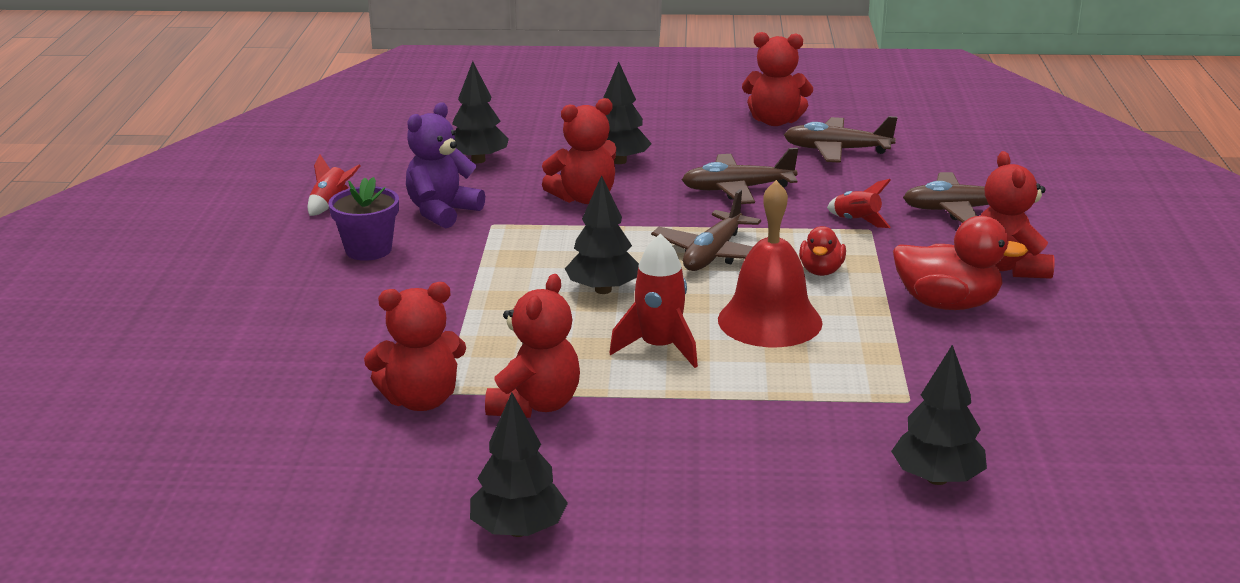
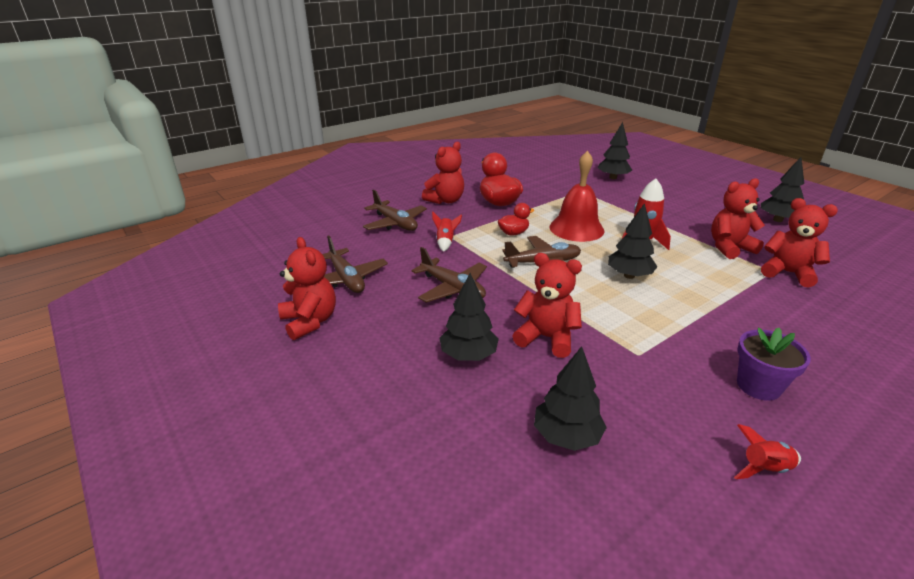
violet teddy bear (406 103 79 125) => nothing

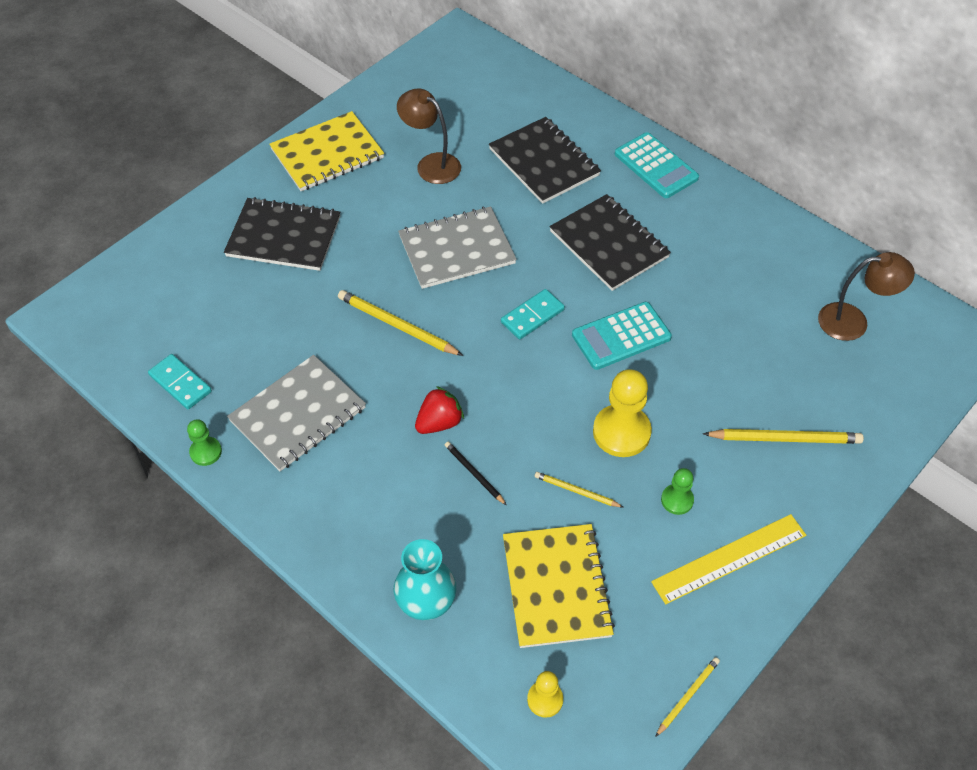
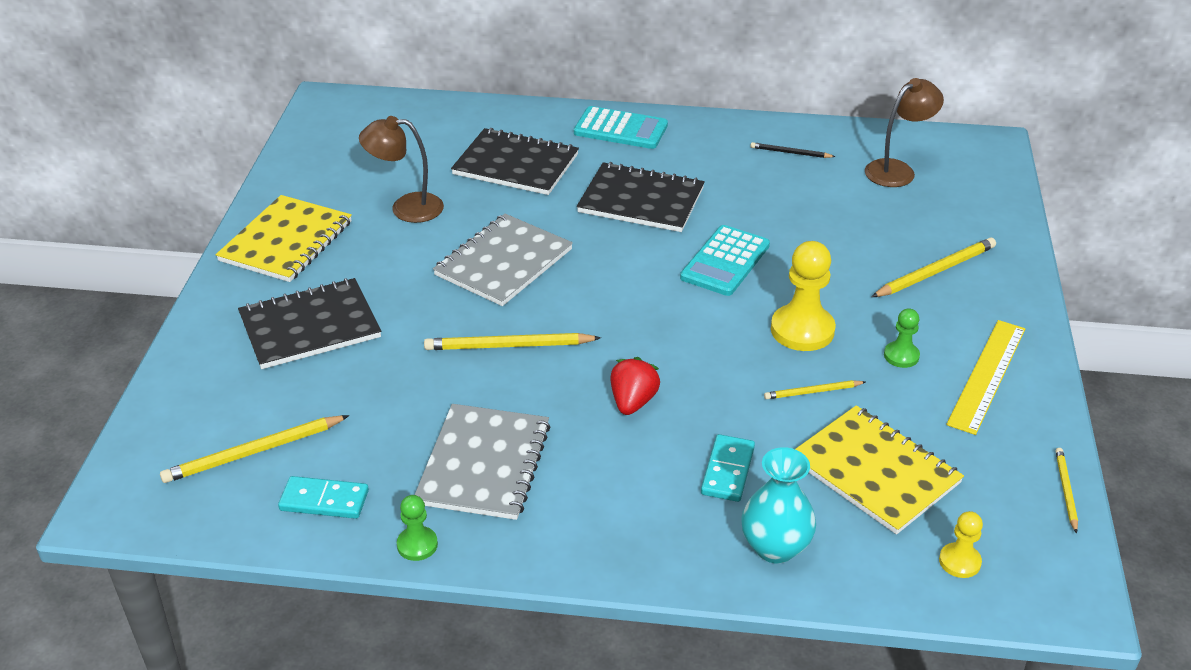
aqua domino piece (501 289 64 50) => aqua domino piece (701 434 54 68), moved
black wooden pencil (445 442 62 63) => black wooden pencil (750 142 85 16), moved
nothing => golden wooden pencil (160 415 189 68)

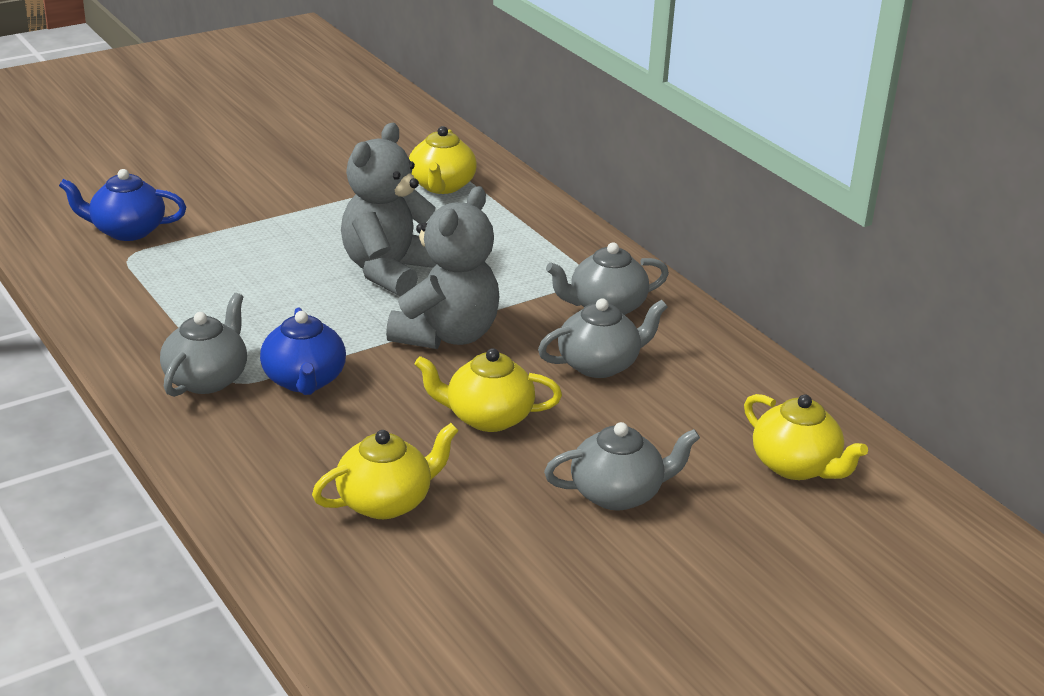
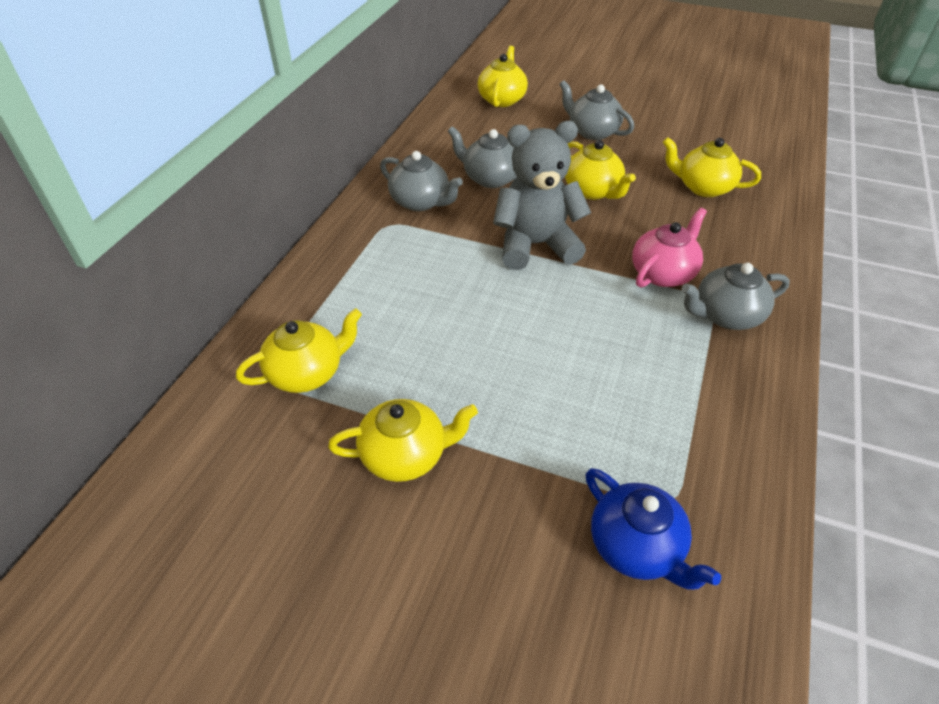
ash-grey teddy bear (341 123 95 173) => nothing
royal blue tea pot (260 308 86 87) => rose-pink tea pot (632 207 75 81)
nothing => golden tea pot (328 399 150 83)

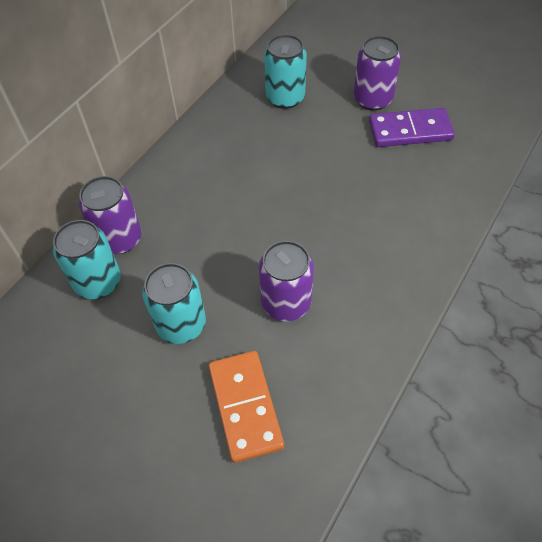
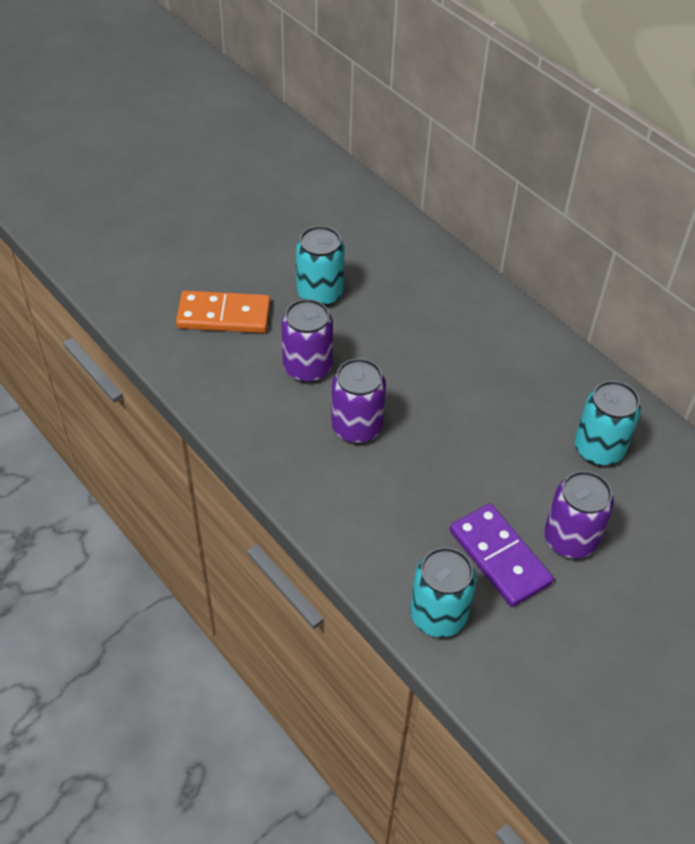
violet domino piece (369 108 86 39) => violet domino piece (450 503 104 104), 45 degrees counterclockwise
violet can (79 176 63 78) => violet can (331 358 55 85), moved
aqua can (53 220 68 79) => aqua can (410 547 66 90), moved

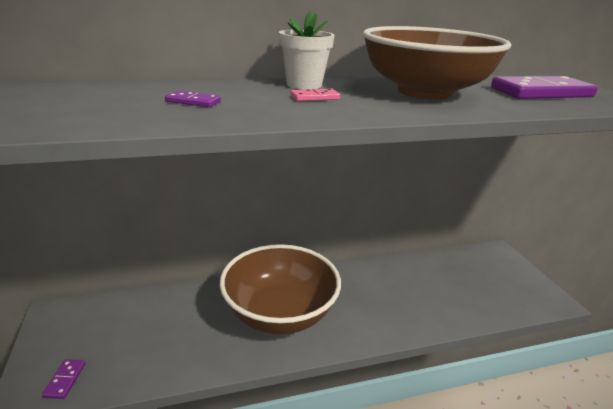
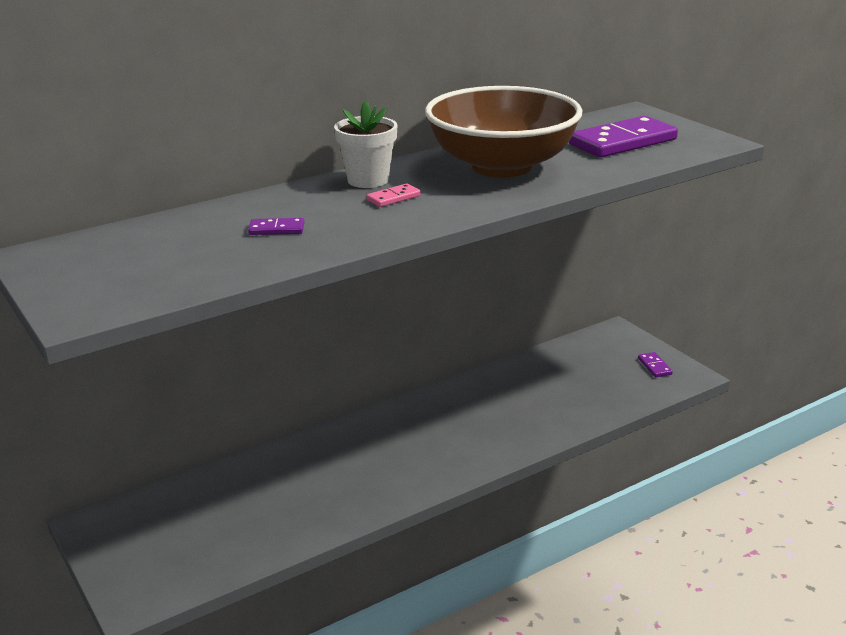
brown deep dish (220 244 121 90) => nothing
violet domino piece (42 359 43 40) => violet domino piece (638 352 35 25), moved

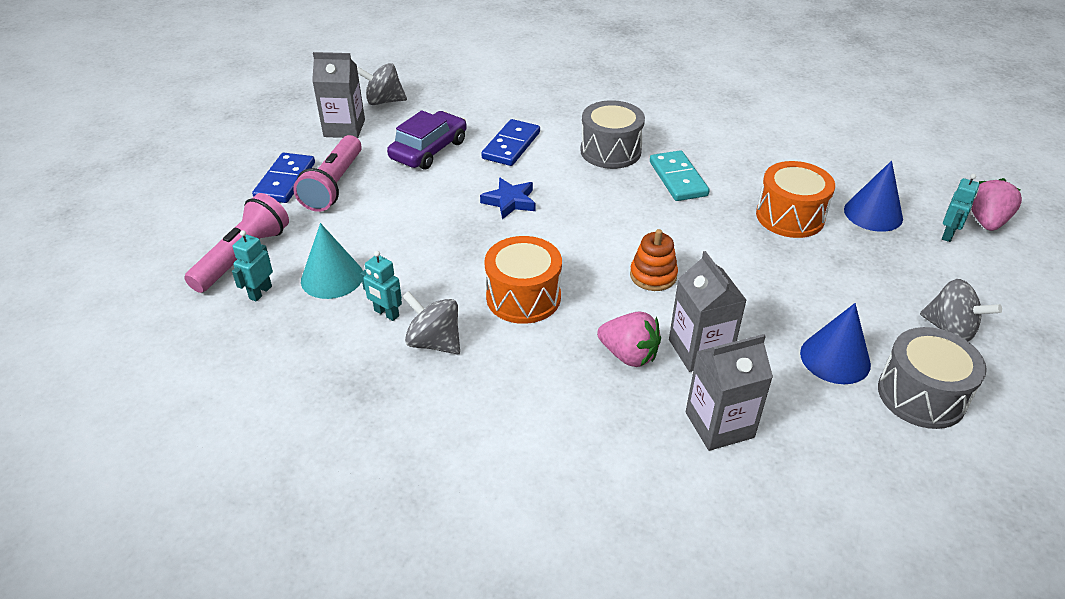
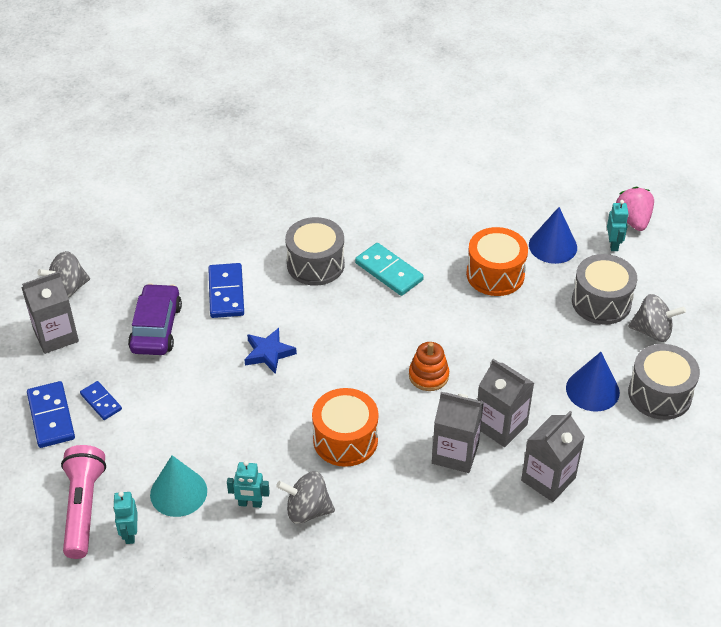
rose-pink torch (293 135 69 77) => royal blue domino piece (80 381 42 39)
rose-pink berry (597 311 64 56) => ash-grey carton (432 392 52 81)
nothing => ash-grey drum (572 254 65 71)

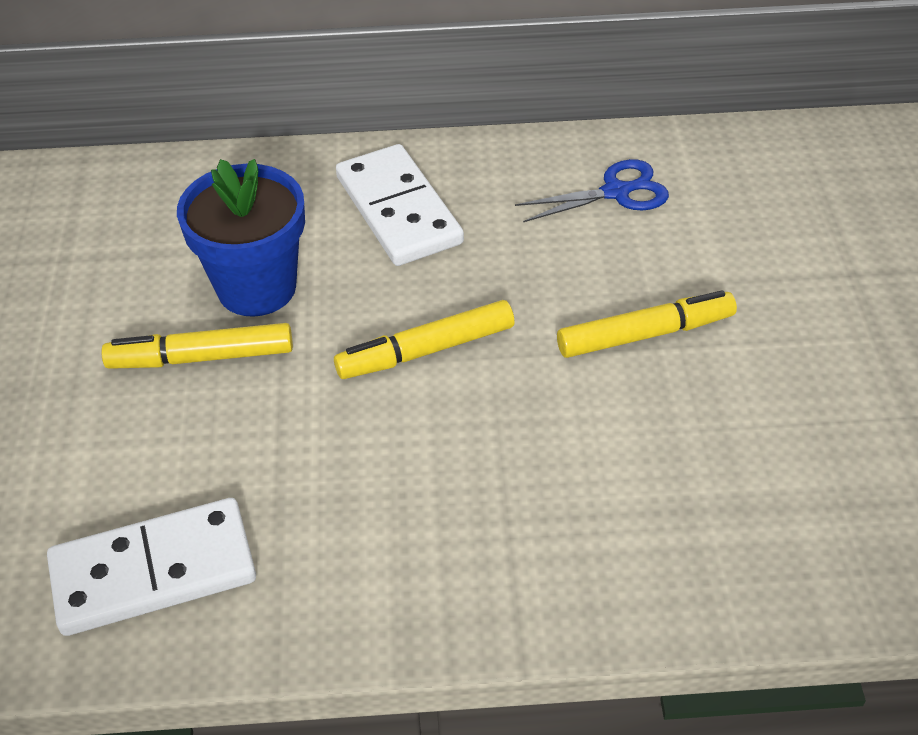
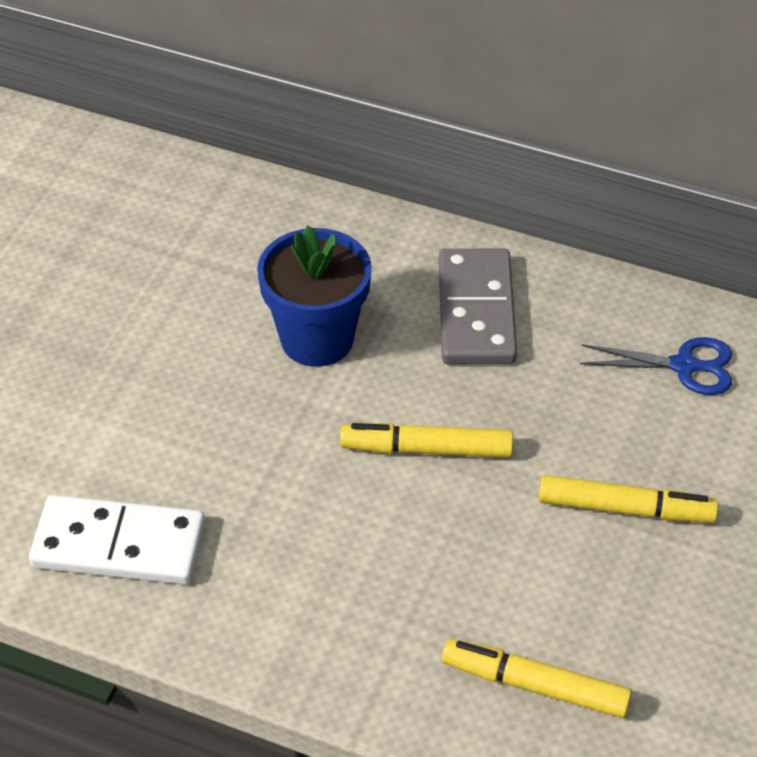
snow-white domino piece (336 144 128 122) => ash-grey domino piece (439 249 78 115)
golden felt pen (101 323 192 46) => golden felt pen (442 639 190 79), moved

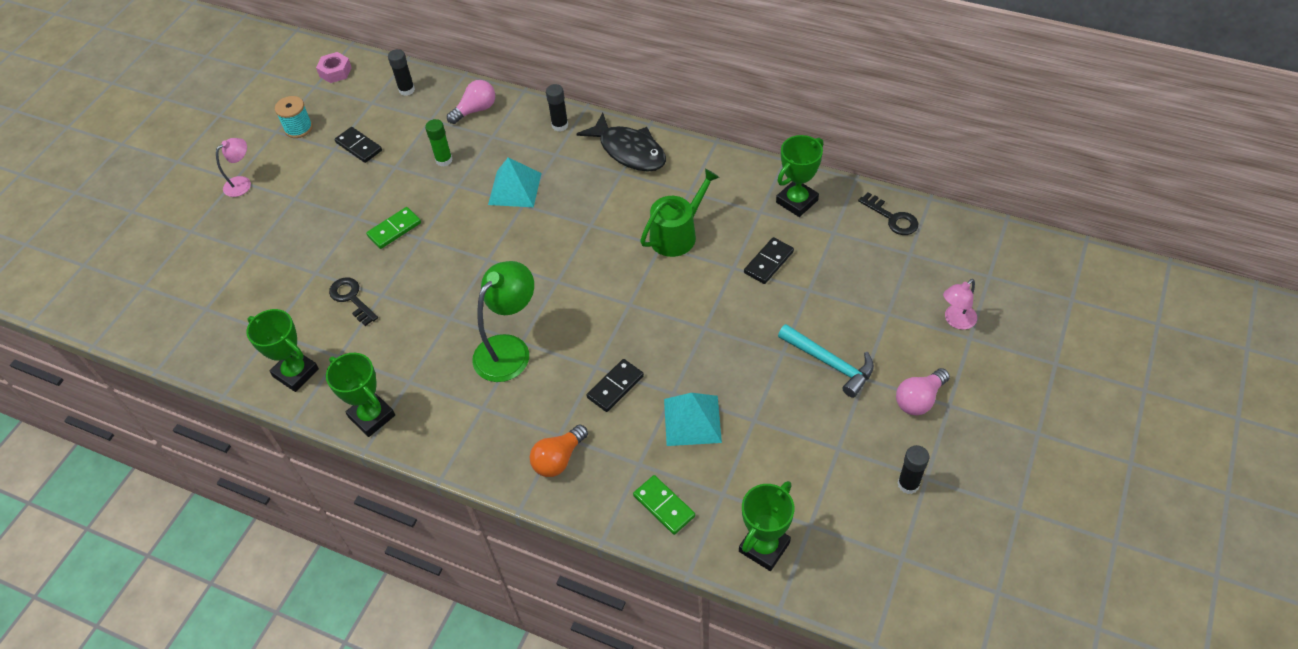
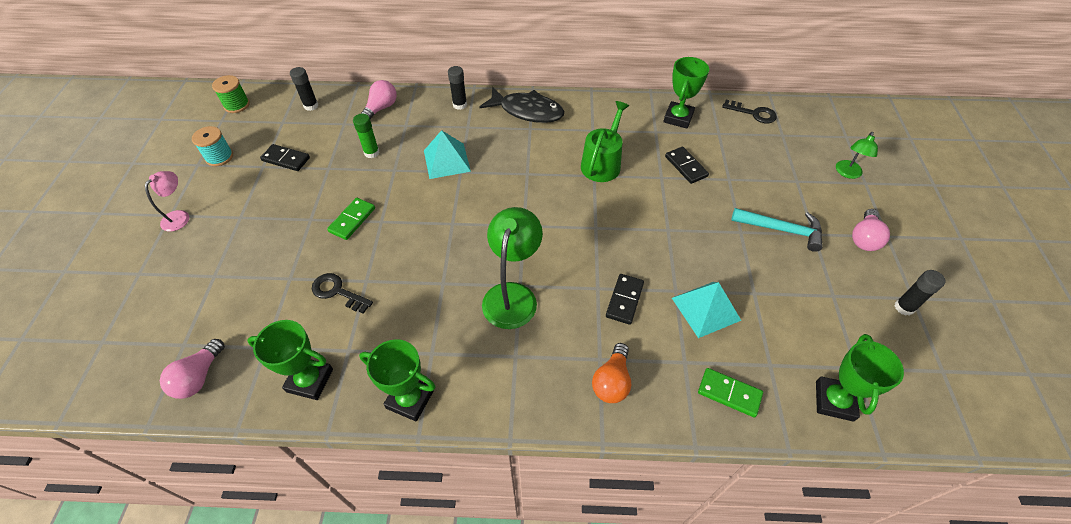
rose-pink nut (316 52 36 31) => emerald bobbin (212 75 38 38)
black domino piece (744 237 50 47) => black domino piece (665 147 44 37), 45 degrees counterclockwise
rose-pink desk lamp (943 279 34 51) => emerald desk lamp (836 132 42 47)
nothing => rose-pink lightbulb (160 339 65 60)

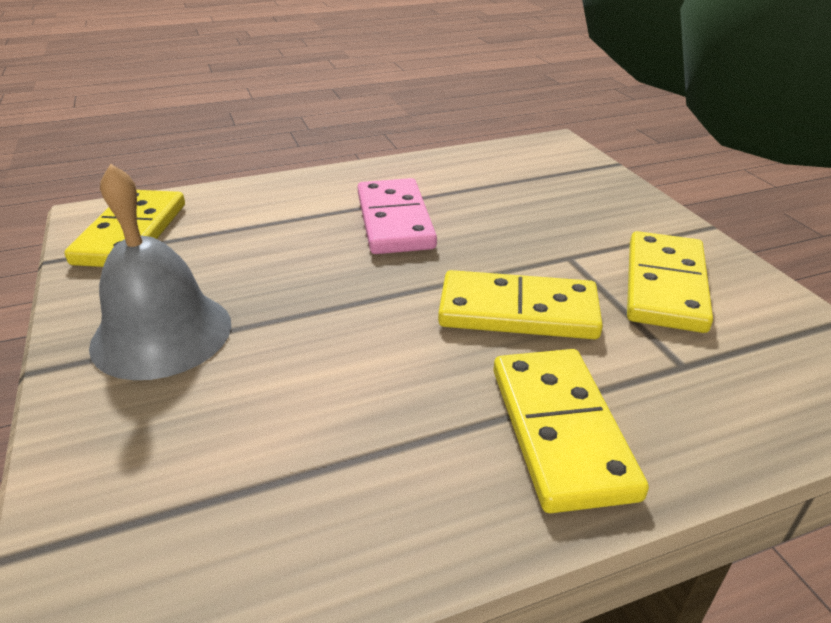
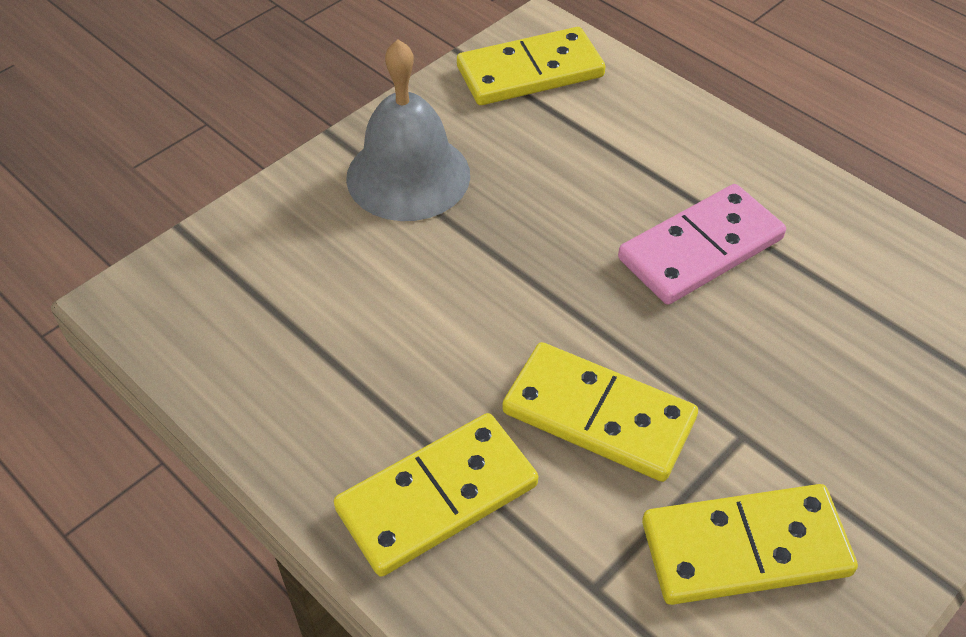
golden domino piece (438 270 165 69) => golden domino piece (502 342 196 140), 45 degrees counterclockwise

